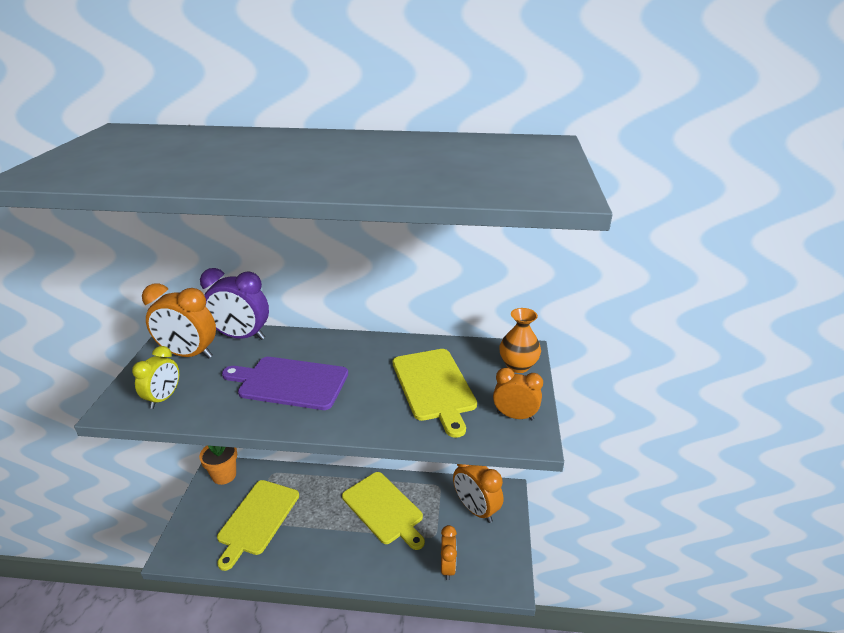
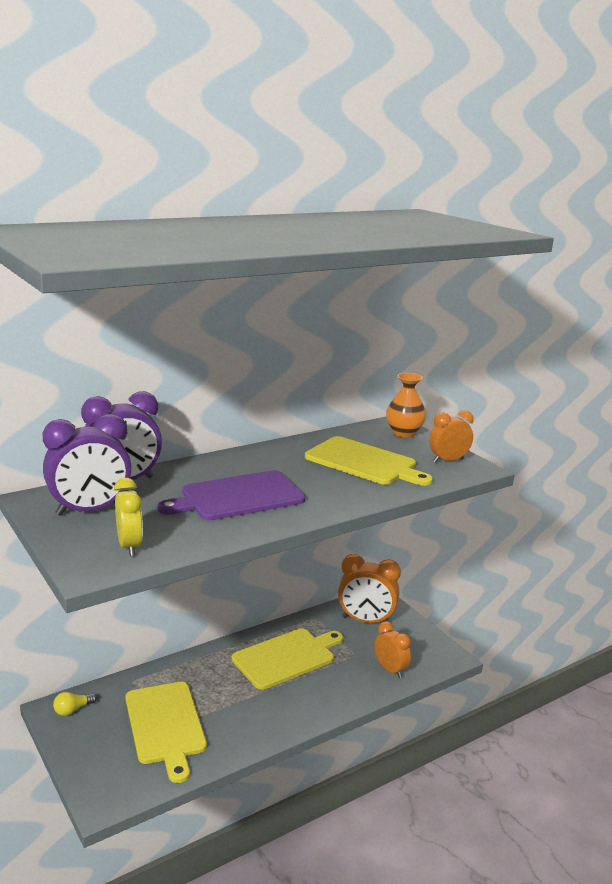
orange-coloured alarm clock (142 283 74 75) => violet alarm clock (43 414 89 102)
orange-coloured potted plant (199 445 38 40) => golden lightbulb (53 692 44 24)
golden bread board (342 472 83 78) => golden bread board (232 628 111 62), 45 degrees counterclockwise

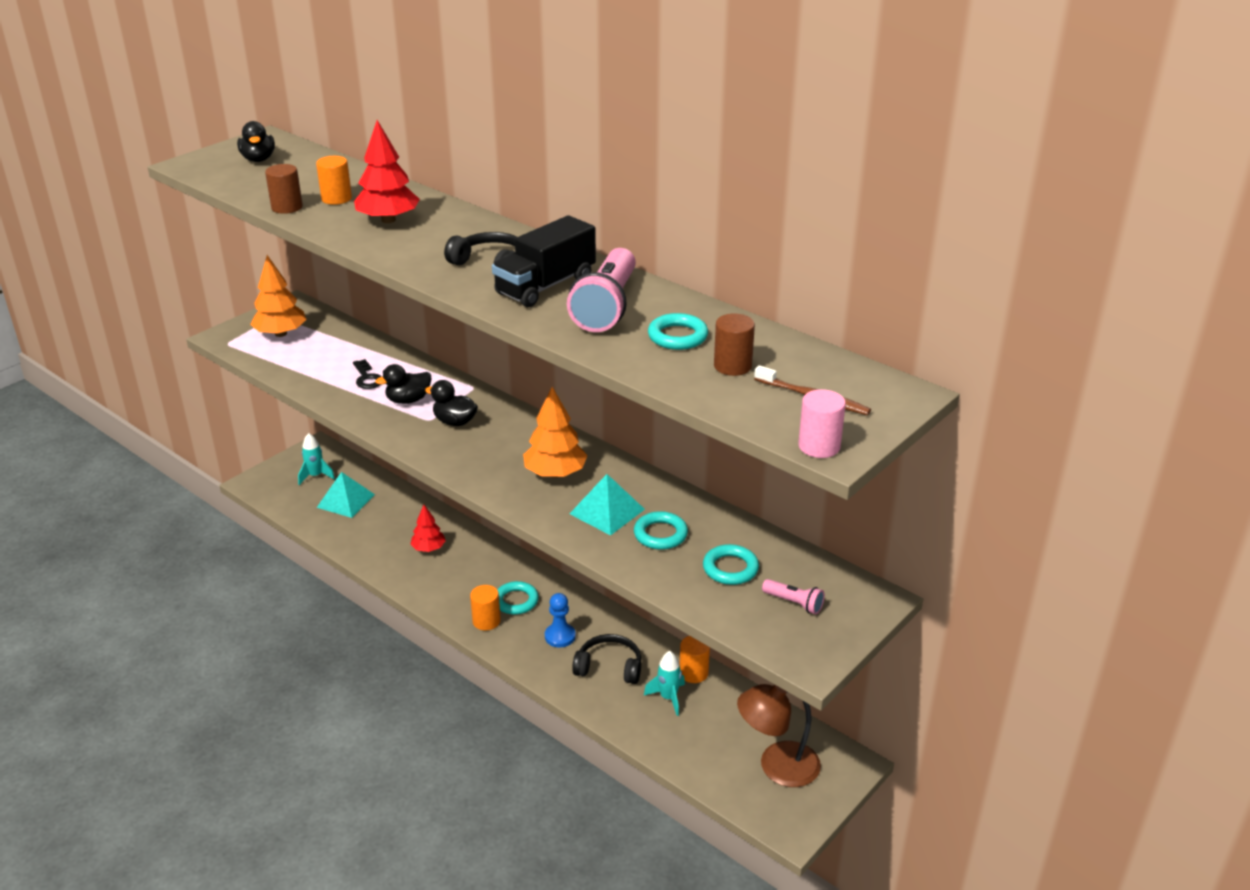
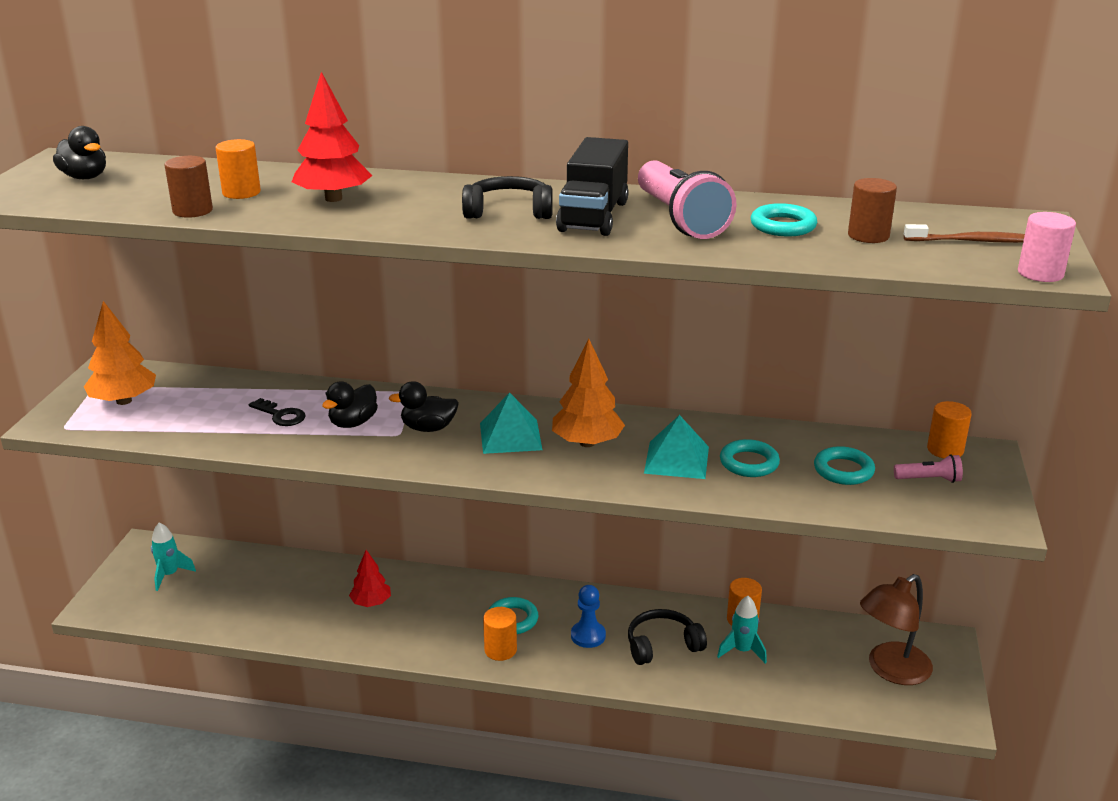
aqua pyramid shape (317 472 58 46) => aqua pyramid shape (480 392 62 62), moved
nothing => orange-coloured cylinder shape (927 401 45 57)

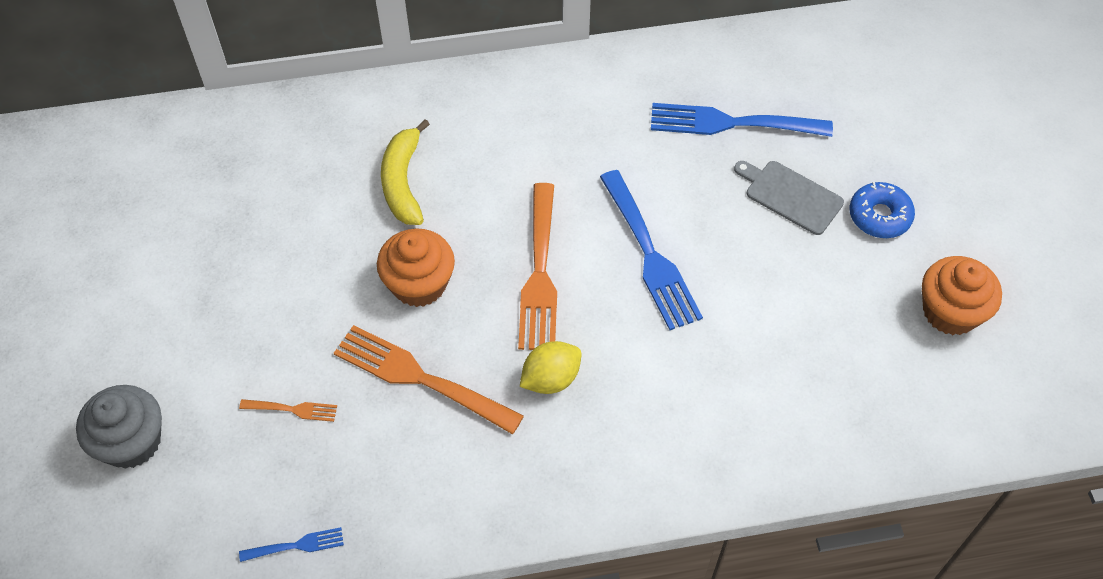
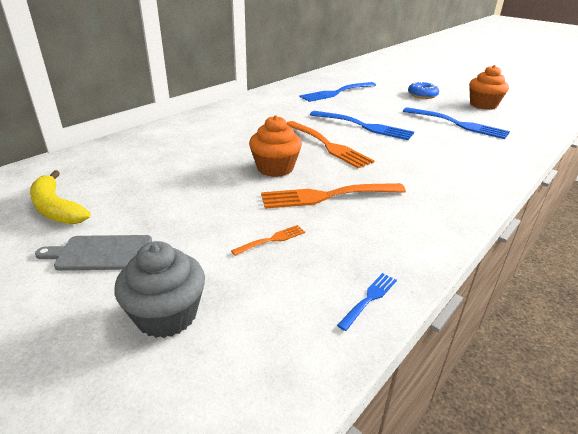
golden banana fruit (381 119 49 106) => golden banana fruit (30 170 61 54), moved
ash-grey bread board (734 161 110 74) => ash-grey bread board (35 235 117 36), moved
golden lemon (520 341 62 53) => nothing
nothing => royal blue dinner fork (403 107 107 32)

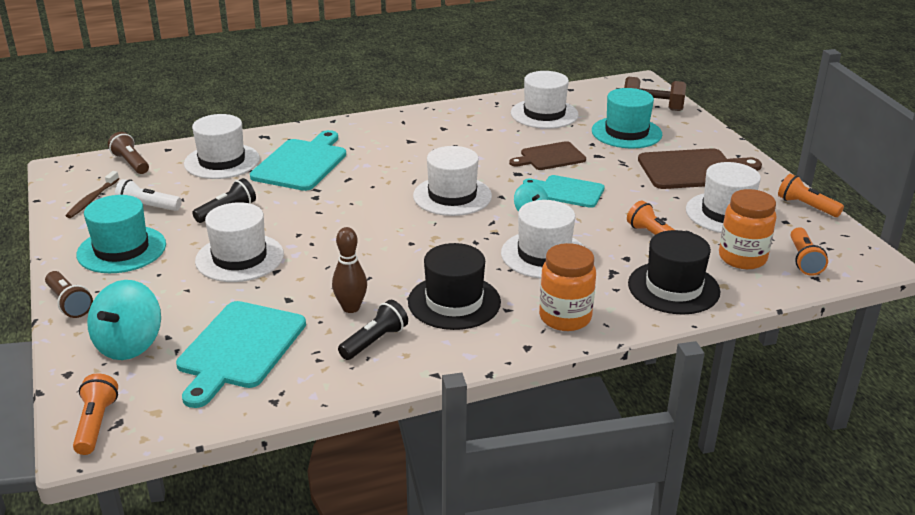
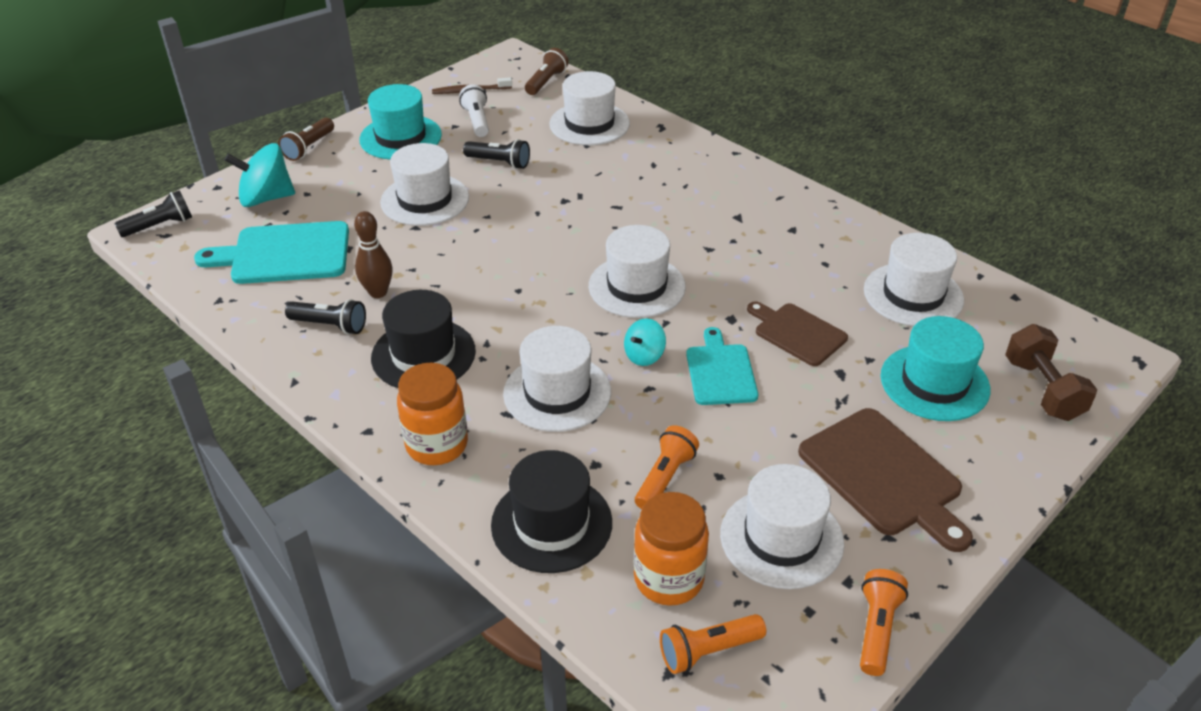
aqua bread board (250 130 96 61) => nothing
orange-coloured torch (73 373 45 82) => black torch (114 190 78 47)

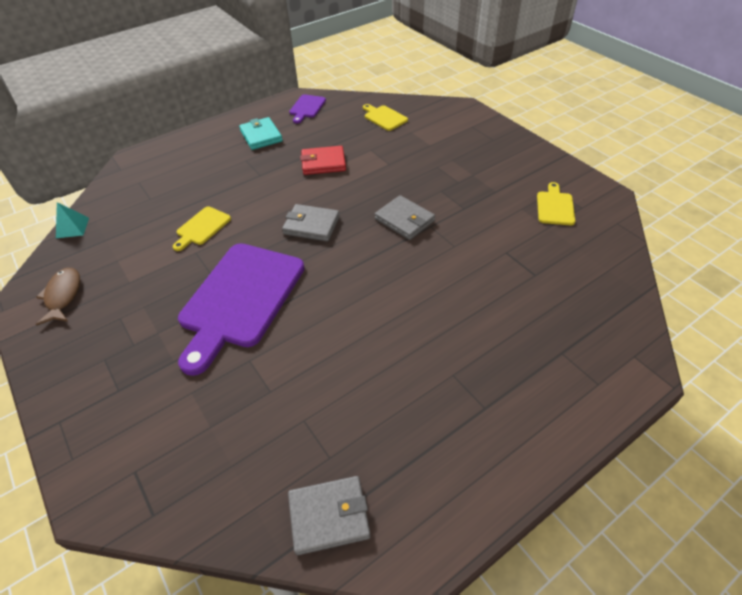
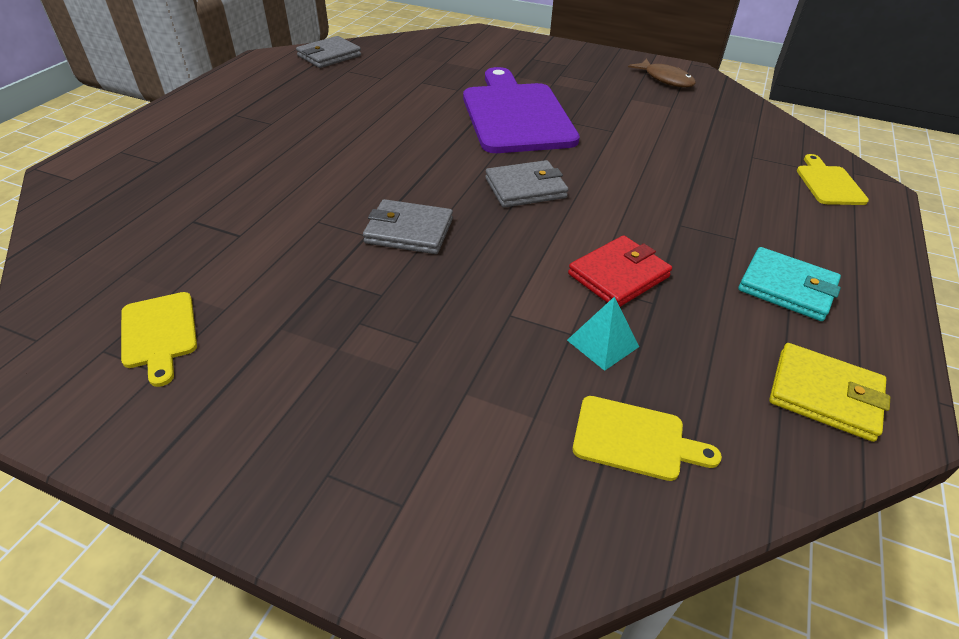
violet bread board (289 94 37 30) => golden card wallet (769 343 121 99)
aqua pyramid shape (56 202 33 36) => aqua pyramid shape (567 297 72 74), moved
golden bread board (173 206 58 45) => golden bread board (797 154 72 51), moved

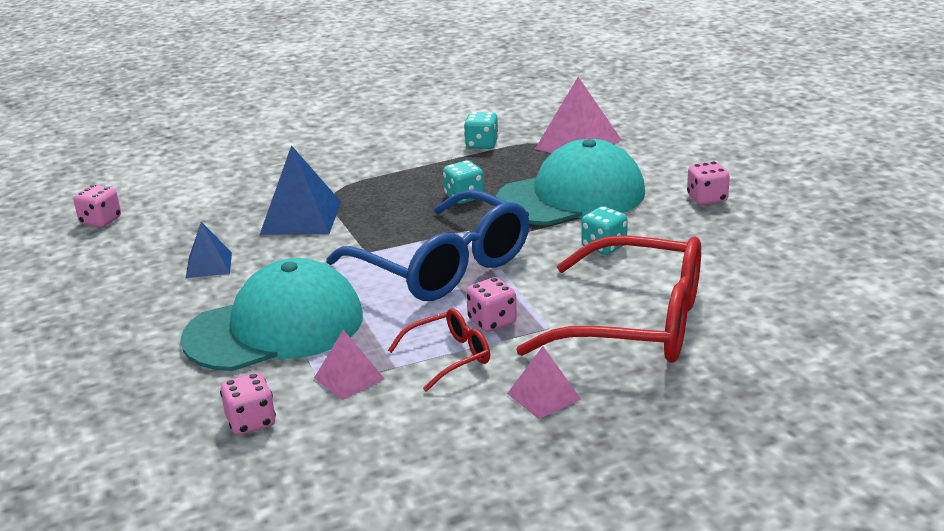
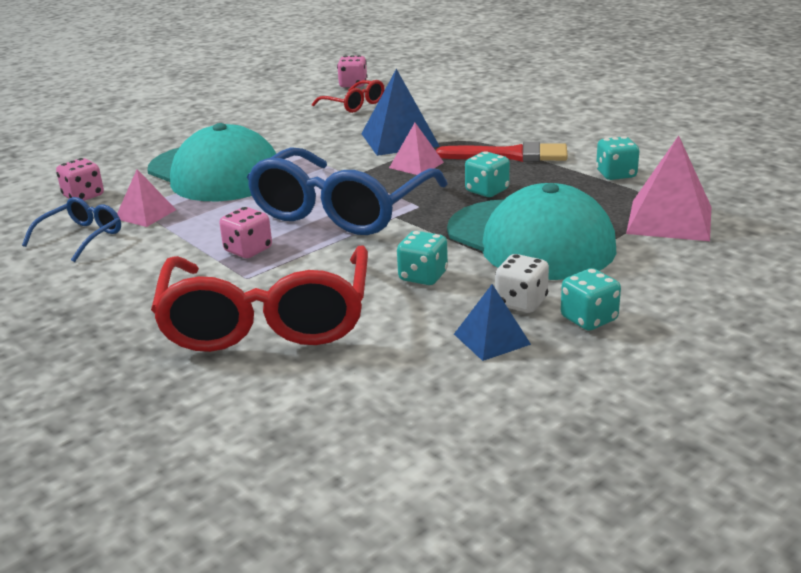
rose-pink dice (687 162 43 43) => aqua dice (561 268 60 63)
royal blue pyramid shape (186 222 46 56) => royal blue pyramid shape (454 284 77 77), moved
scarlet glasses (388 308 102 84) => scarlet glasses (312 80 72 33), moved
rose-pink pyramid shape (507 346 74 73) => rose-pink pyramid shape (389 123 55 52), moved
nothing => scarlet brush (436 141 132 21)
nothing => royal blue glasses (22 197 99 65)
nothing => snow-white dice (495 254 54 59)

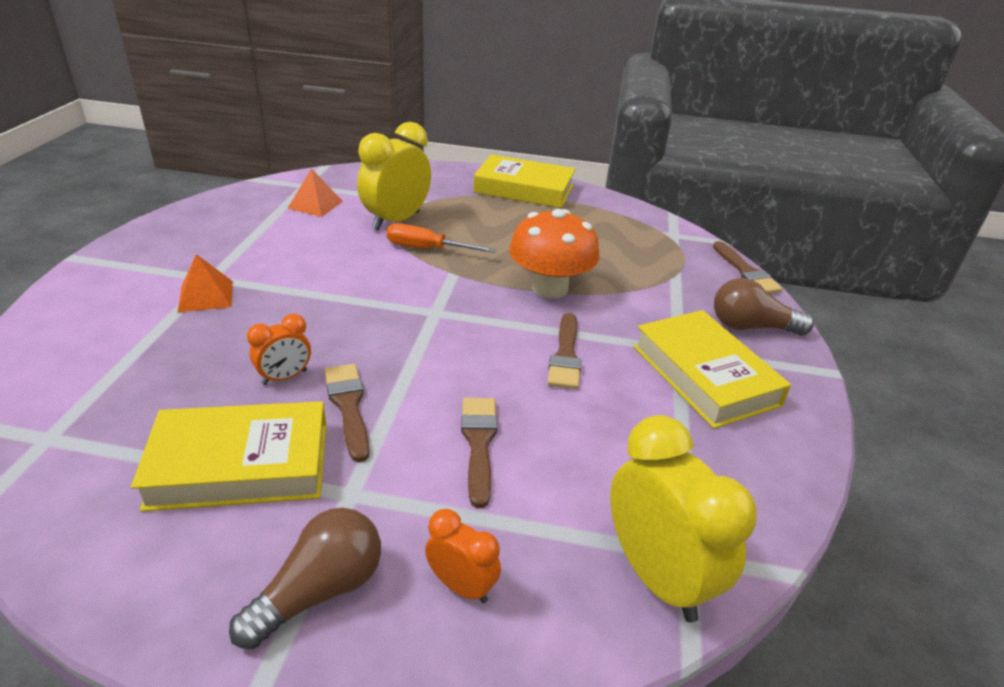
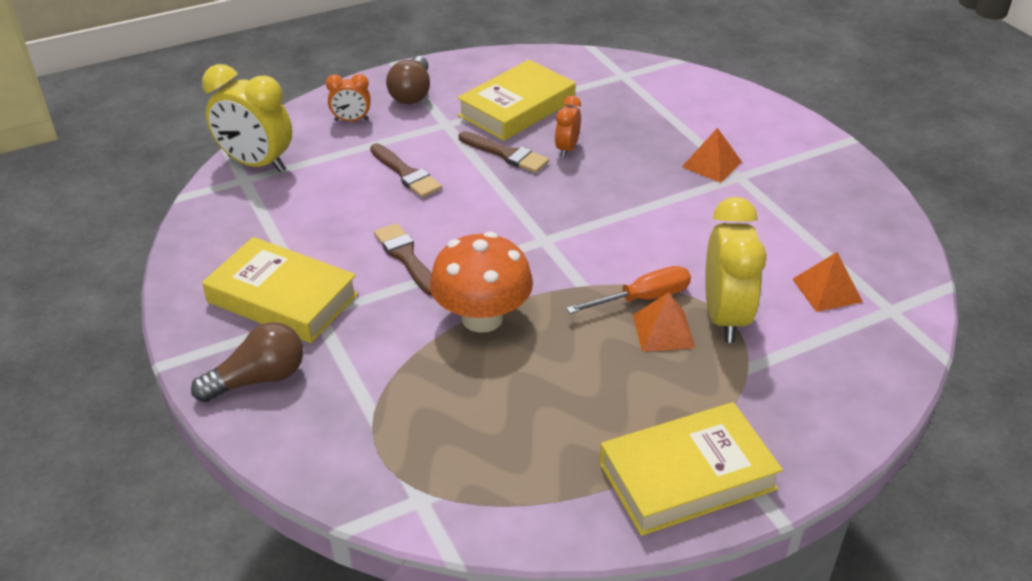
brown brush (713 241 69 53) => nothing
nothing => orange-coloured pyramid shape (633 292 62 60)

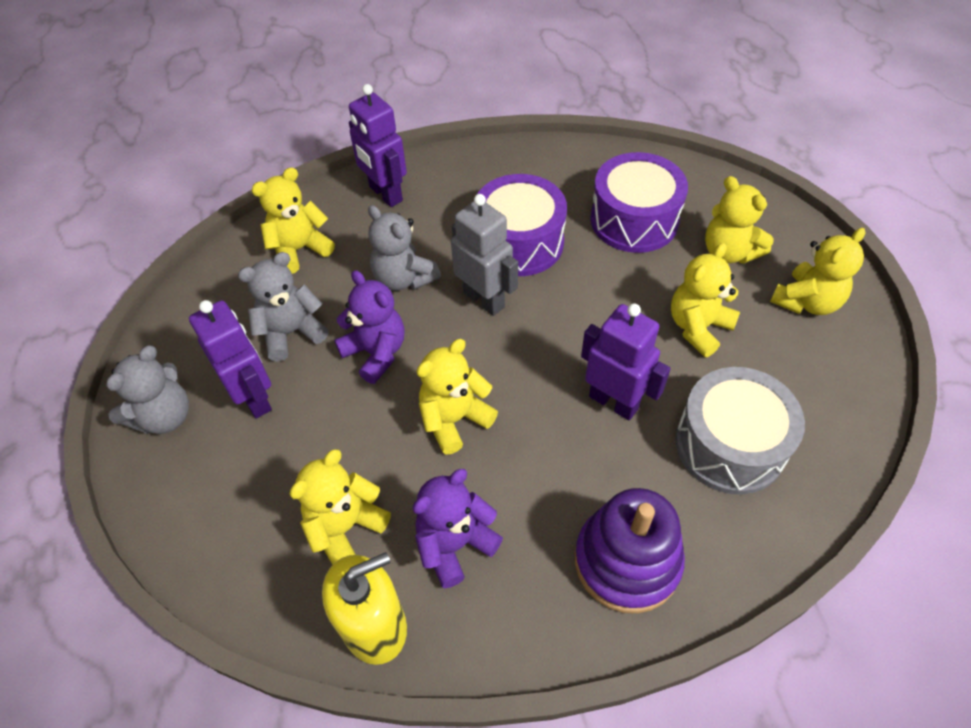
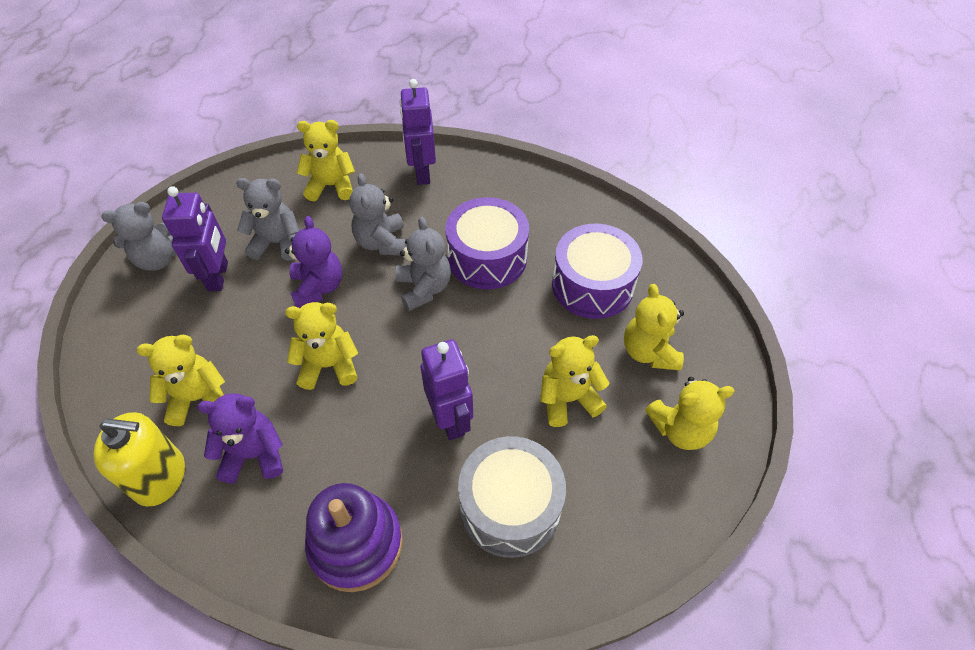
ash-grey robot figure (451 194 67 122) => ash-grey teddy bear (396 217 55 94)

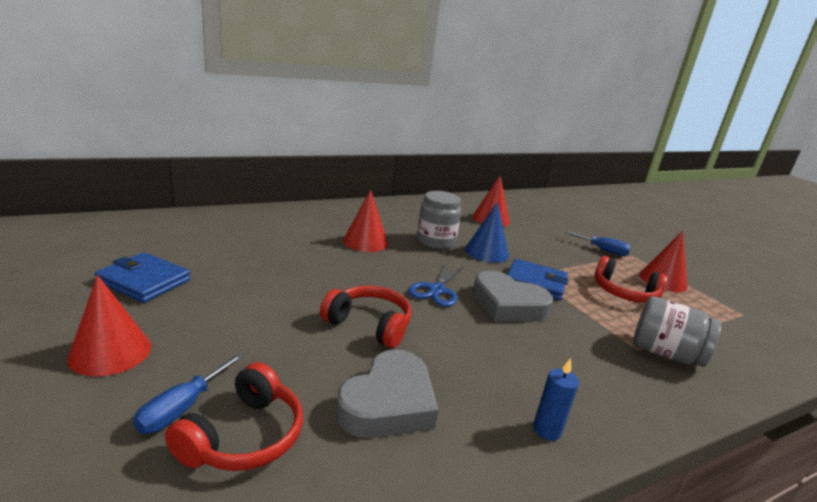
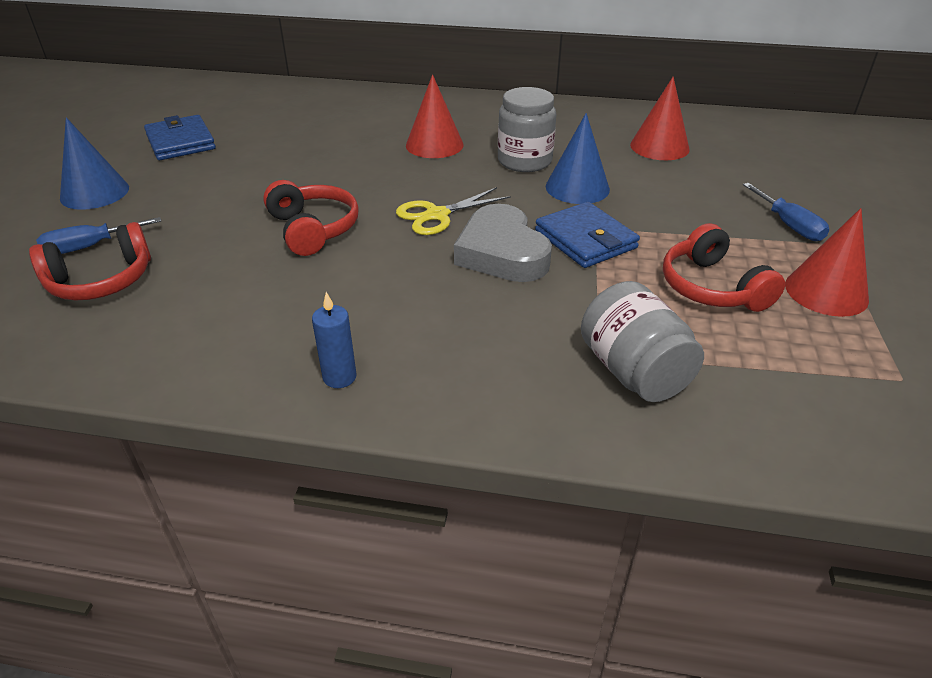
royal blue pair of scissors (408 262 56 45) => golden pair of scissors (396 187 115 48)
scarlet solid cone (67 275 84 102) => royal blue solid cone (60 117 69 93)
ash-grey love heart (336 349 102 89) => nothing

